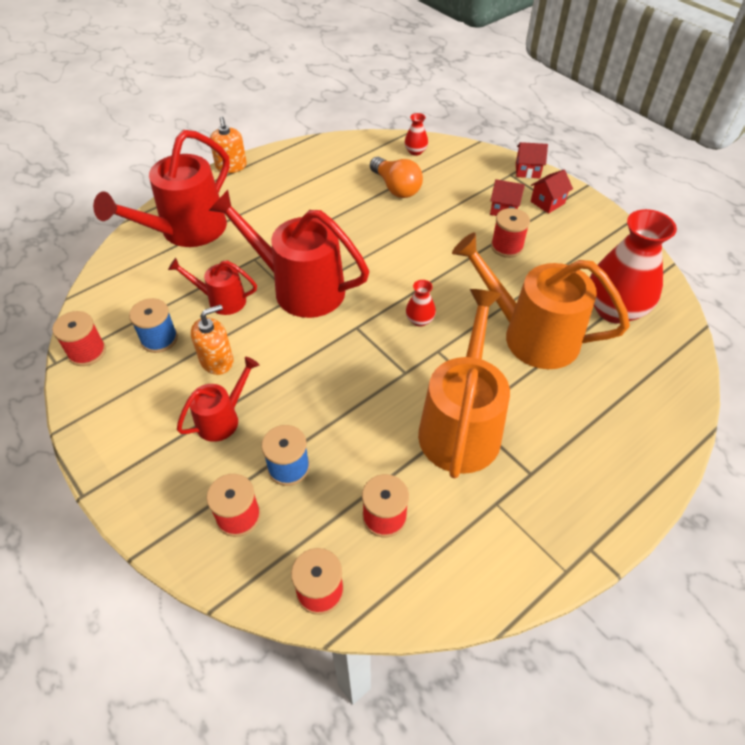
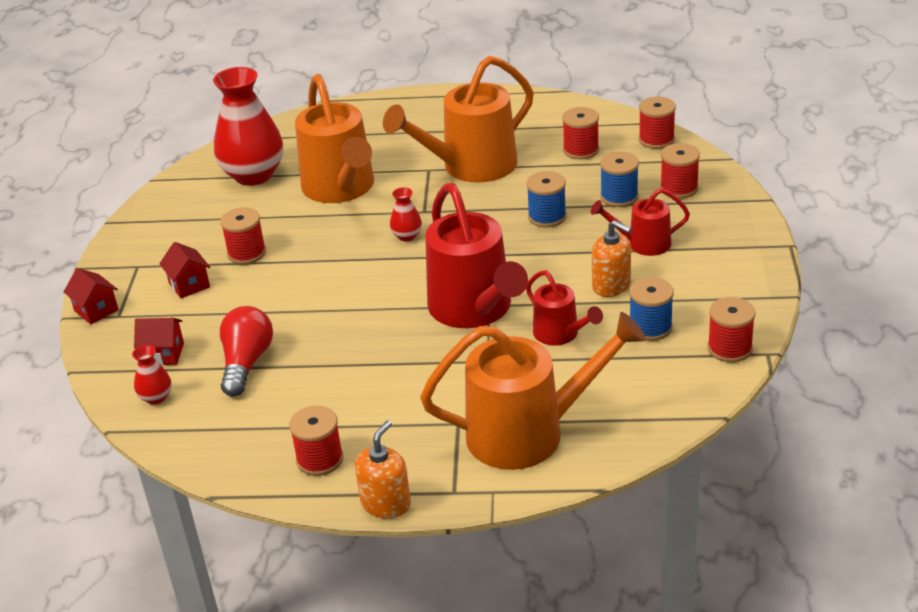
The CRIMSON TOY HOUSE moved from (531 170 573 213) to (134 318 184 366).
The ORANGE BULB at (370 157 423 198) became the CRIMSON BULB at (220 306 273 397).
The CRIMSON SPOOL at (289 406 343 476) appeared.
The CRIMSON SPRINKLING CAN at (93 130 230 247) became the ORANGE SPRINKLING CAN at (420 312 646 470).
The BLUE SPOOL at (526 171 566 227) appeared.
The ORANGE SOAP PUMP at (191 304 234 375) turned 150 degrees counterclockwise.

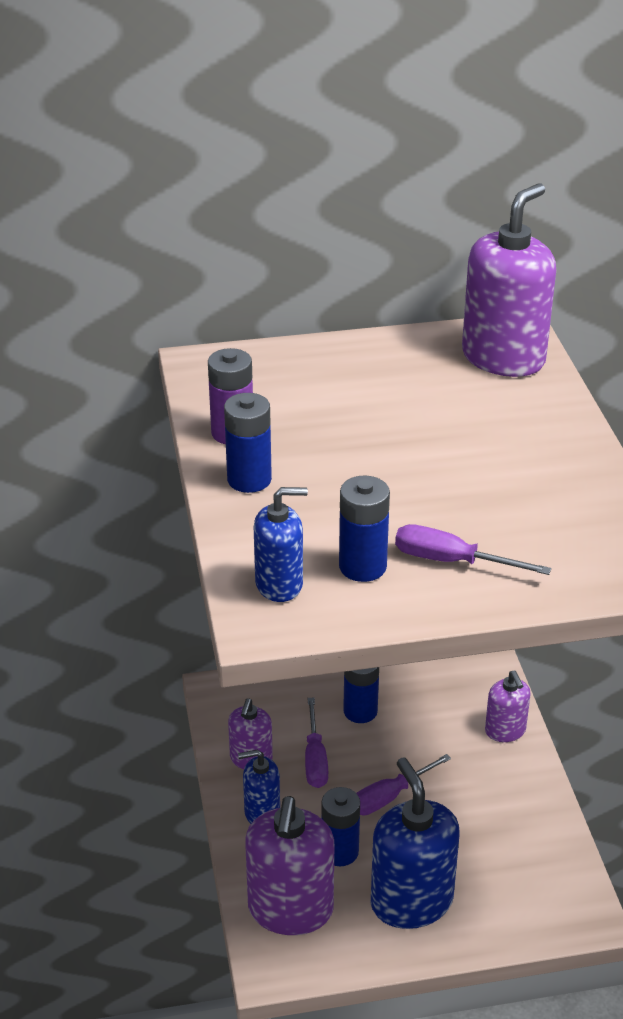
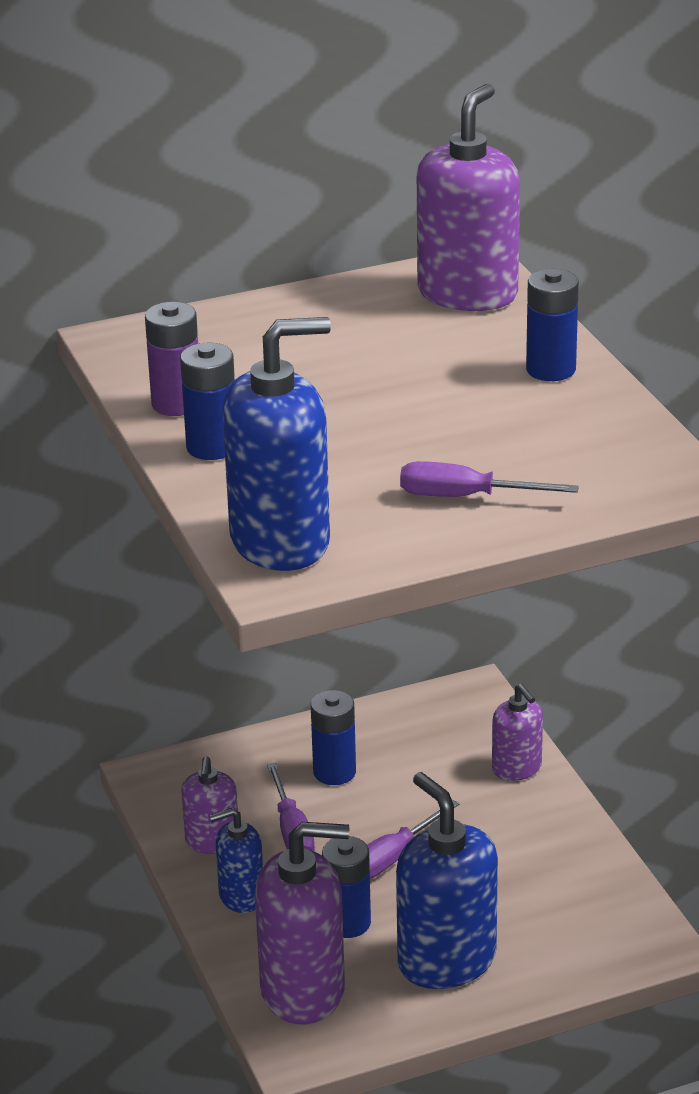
The BLUE SOAP PUMP at (254 487 308 602) changed to 1.80 times the size.
The VIOLET SOAP PUMP at (245 796 334 935) turned 90 degrees counterclockwise.
The BLUE BATTERY moved from (339 476 390 582) to (526 269 579 381).

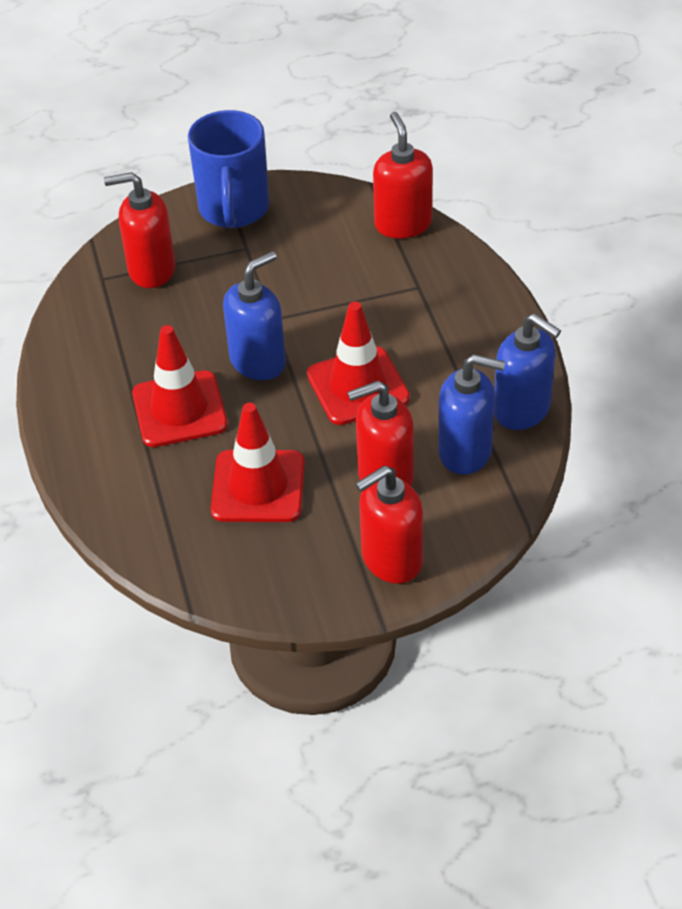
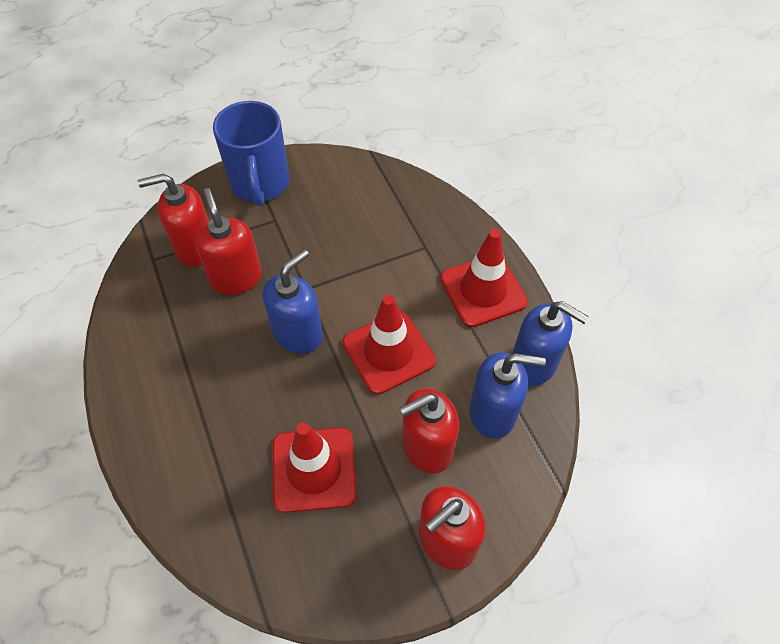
The CRIMSON SOAP PUMP moved from (373 112 433 238) to (195 188 262 295).
The CRIMSON SAFETY CONE moved from (132 325 228 447) to (440 229 528 327).

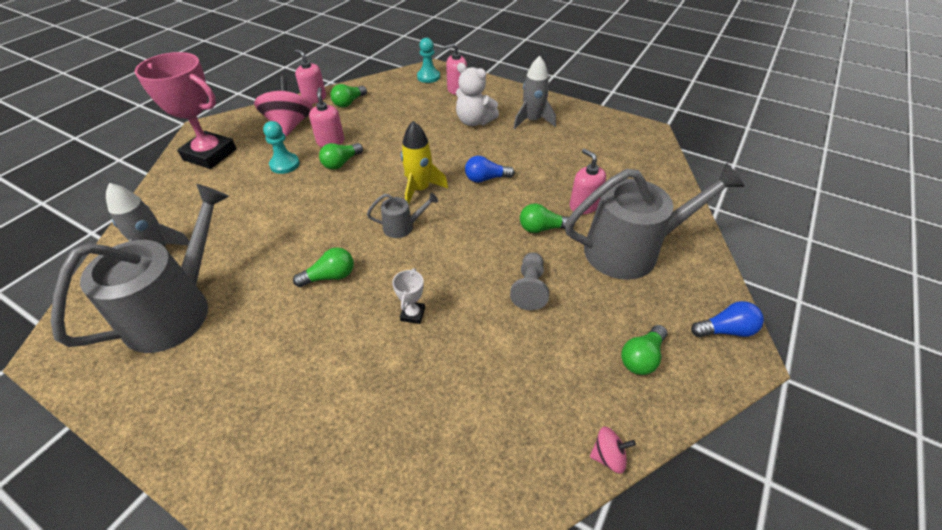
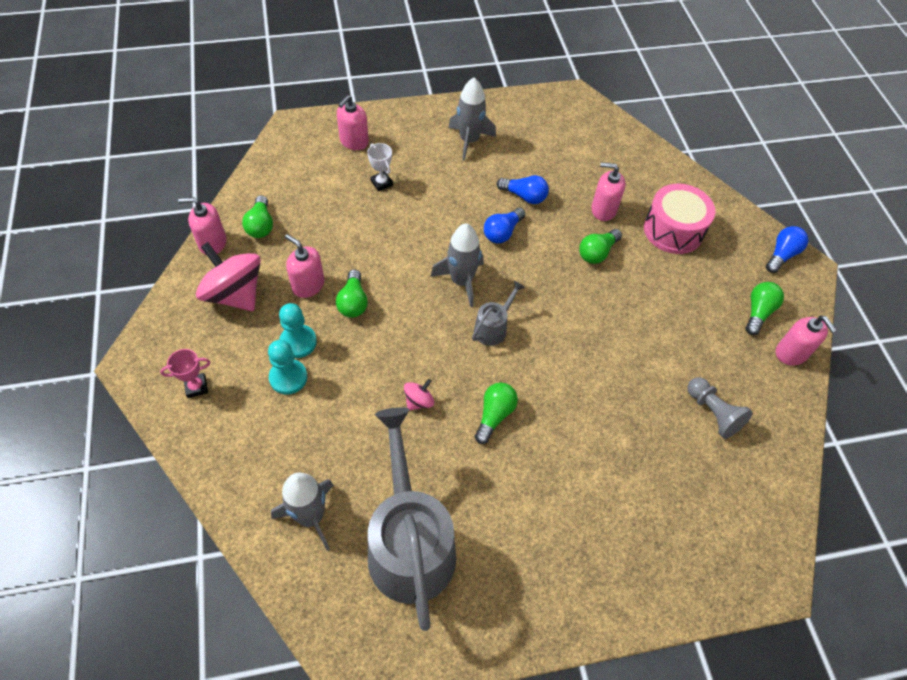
The ROSY TROPHY at (135 52 236 169) changed to 0.41 times the size.
The TEAL GAME PAWN moved from (417 38 440 83) to (268 340 307 395).
The SNOW-WHITE TROPHY moved from (392 268 425 324) to (367 143 393 191).
The ROSY TOY TOP moved from (590 427 636 474) to (404 379 435 411).
The BRIGHT YELLOW SPACESHIP at (401 121 448 205) became the GRAY SPACESHIP at (430 224 484 307).
The BLUE BULB at (497 175 549 204) appeared.
The GRAY SPRINKLING CAN at (565 163 744 280) was replaced by the ROSY DRUM at (644 184 715 254).
The GRAY GAME PAWN moved from (510 253 549 310) to (687 377 753 439).
The GREEN BULB at (621 325 667 375) turned 150 degrees counterclockwise.
The ROSY SOAP PUMP at (776 316 837 365) appeared.
The SNOW-WHITE TEDDY BEAR at (456 63 499 126) disappeared.

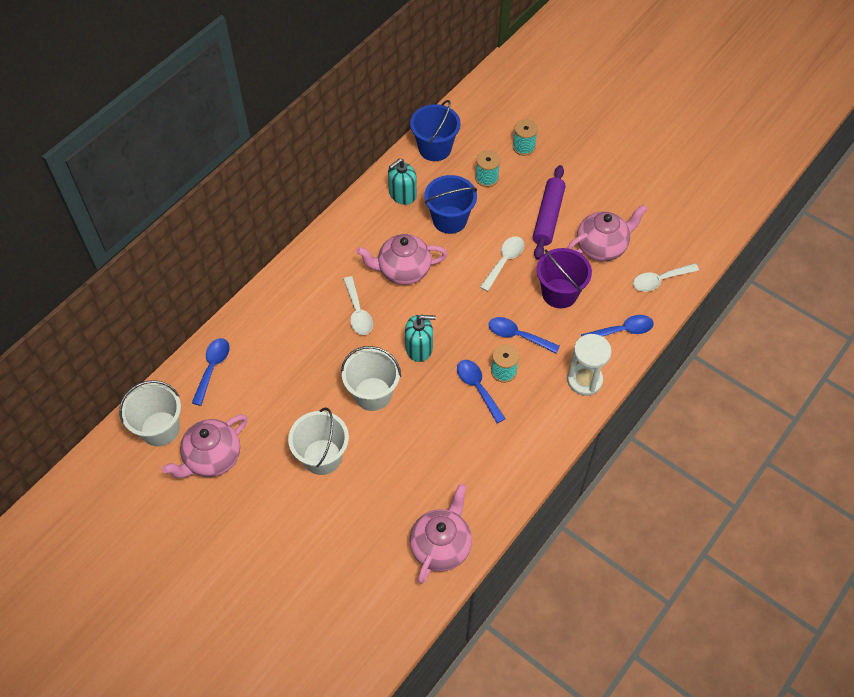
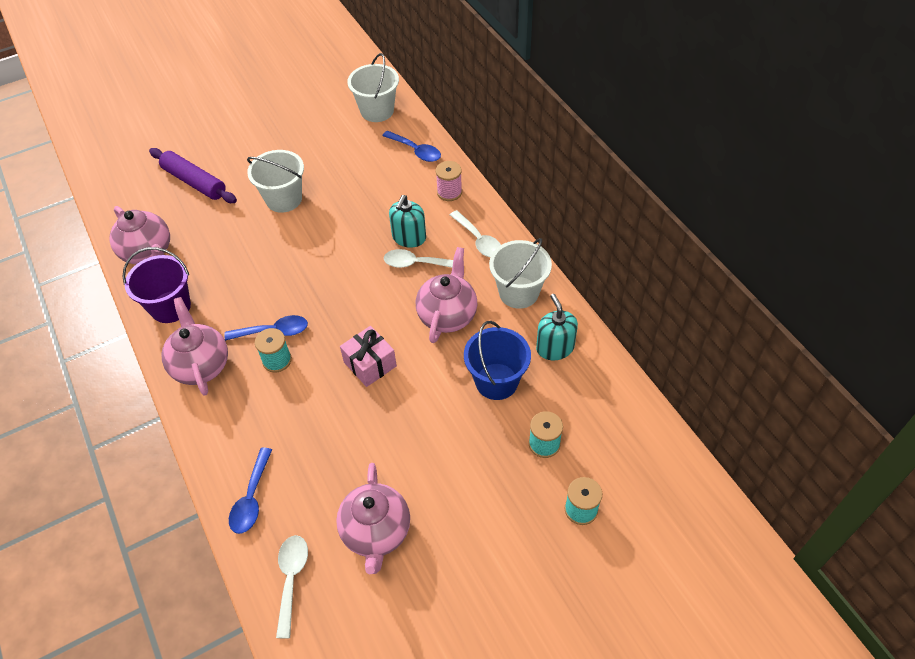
The VIOLET BUCKET moved from (537 248 592 309) to (123 247 191 323).
The VIOLET PASTRY ROLLER moved from (533 165 566 260) to (149 148 237 203).
The ROSY CHINA TEAPOT moved from (162 414 247 478) to (161 297 228 396).
The ROSY GIFT at (340 326 397 387) appeared.
The TEAL SOAP PUMP moved from (405 315 436 362) to (389 195 426 248).
The ROSY SPOOL at (436 161 462 201) appeared.
The SNOW-WHITE SPOON moved from (480 236 525 291) to (450 210 501 257).
The SNOW-WHITE BUCKET moved from (341 346 401 411) to (489 238 552 309).
The BLUE BUCKET at (410 100 461 161) disappeared.
The BLUE SPOON at (488 317 560 354) disappeared.
The SNOW-WHITE HOURGLASS at (567 334 612 396) disappeared.

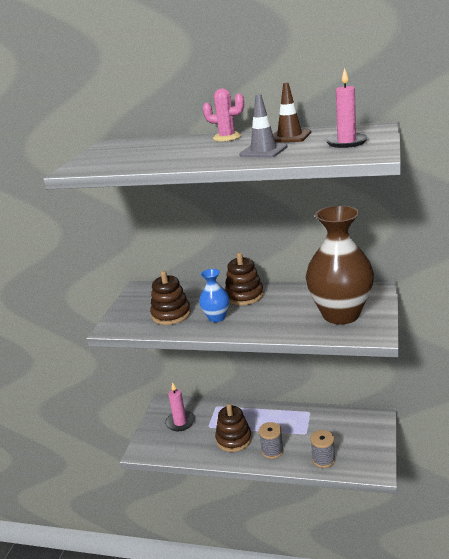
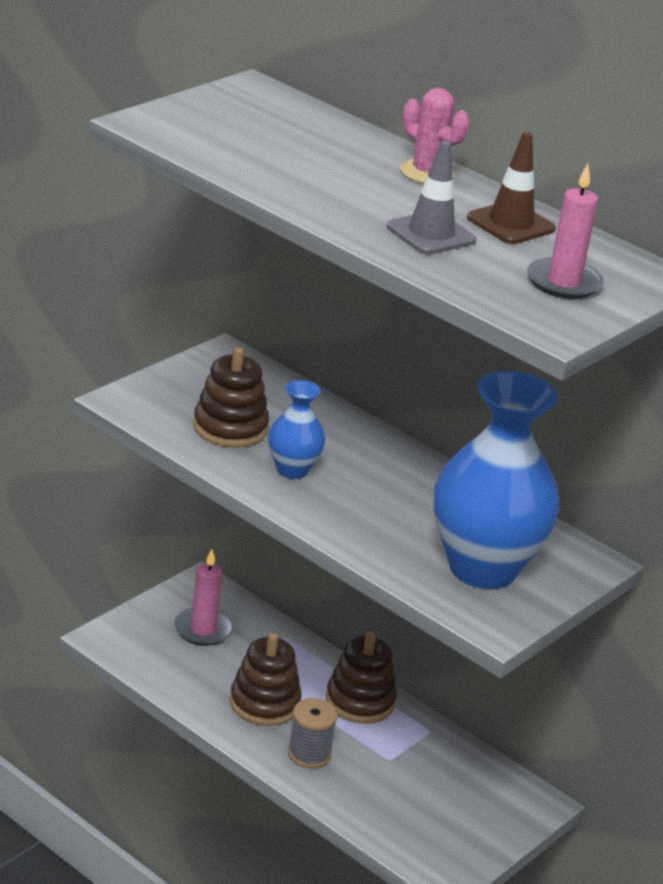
The BROWN STACKING TOY moved from (225 252 264 305) to (326 632 397 724).
The BROWN VASE at (306 205 374 324) became the BLUE VASE at (434 371 560 589).
The GRAY SPOOL at (310 430 335 468) disappeared.

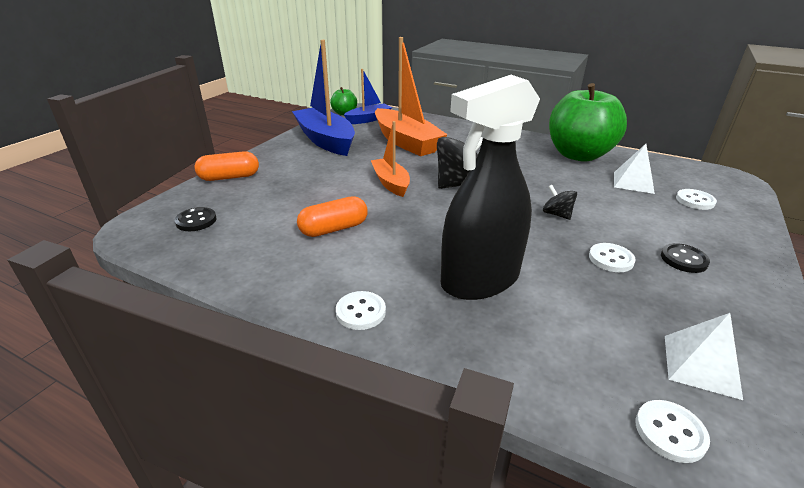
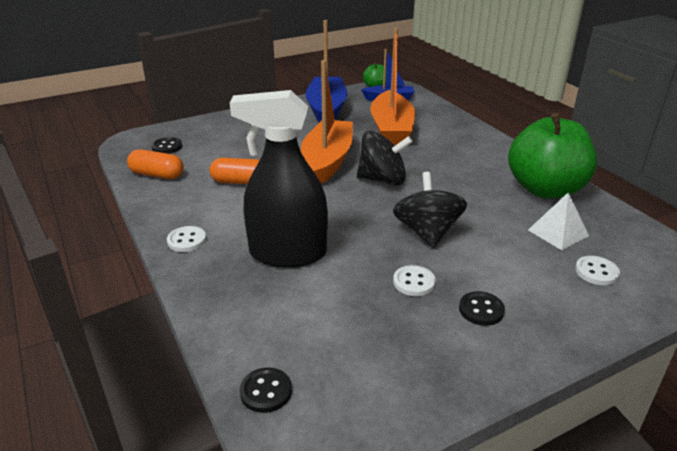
The ORANGE PILL SHAPE moved from (194 151 259 181) to (127 149 183 179).
The SNOW-WHITE SEWING BUTTON at (636 400 710 463) became the JET-BLACK SEWING BUTTON at (240 367 292 413).
The ORANGE BOAT at (371 121 410 197) changed to 1.73 times the size.
The JET-BLACK TOY TOP at (543 185 577 220) changed to 1.94 times the size.
The SNOW-WHITE PYRAMID SHAPE at (665 313 743 400) disappeared.

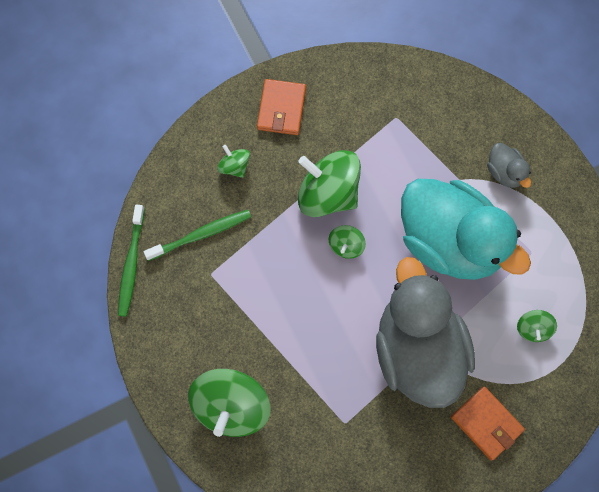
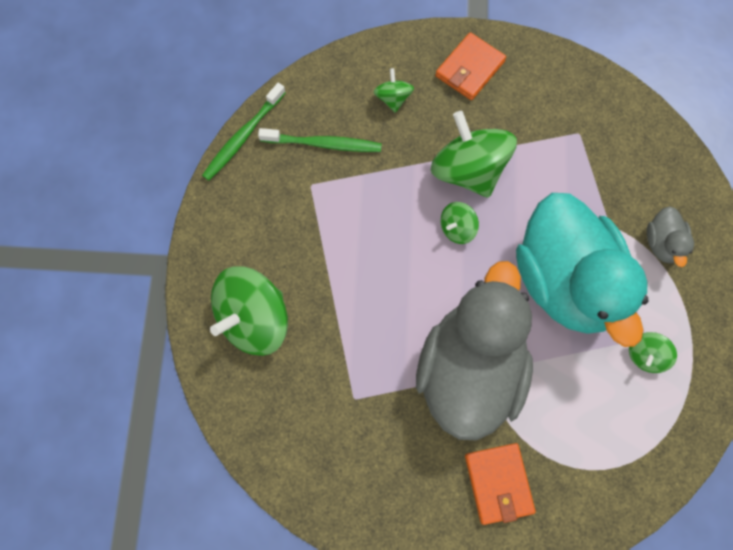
The GREEN TOY TOP moved from (517 310 557 342) to (629 332 677 373).

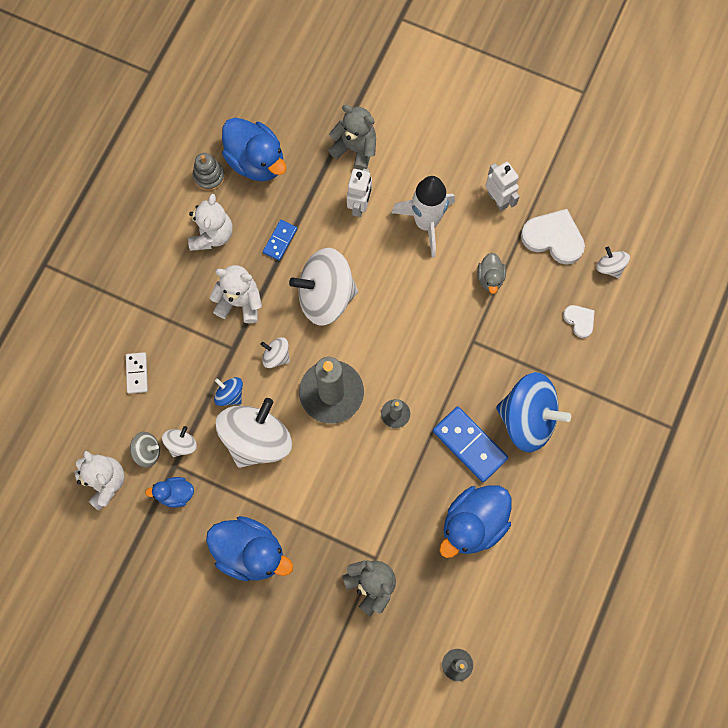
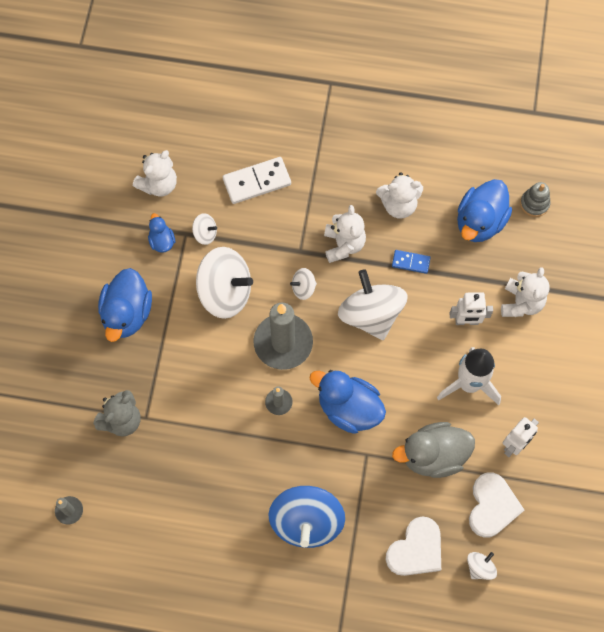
The SNOW-WHITE DOMINO PIECE at (126 352 148 394) changed to 1.77 times the size.
The SNOW-WHITE TOY TOP at (260 337 290 368) turned 120 degrees counterclockwise.
The BLUE RUBBER DUCK moved from (439 485 512 558) to (310 370 386 434).
The SNOW-WHITE LOVE HEART at (563 305 595 338) changed to 1.83 times the size.
The GRAY RUBBER DUCK at (477 253 506 294) changed to 1.94 times the size.
The GRAY TEDDY BEAR at (328 105 376 170) became the SNOW-WHITE TEDDY BEAR at (501 267 549 317).
The GRAY STACKING TOY moved from (193 153 225 191) to (520 182 550 217).
The GRAY TOY TOP at (130 432 160 467) disappeared.
The BLUE TOY TOP at (214 377 243 406) disappeared.
The BLUE DOMINO PIECE at (433 407 508 482) disappeared.

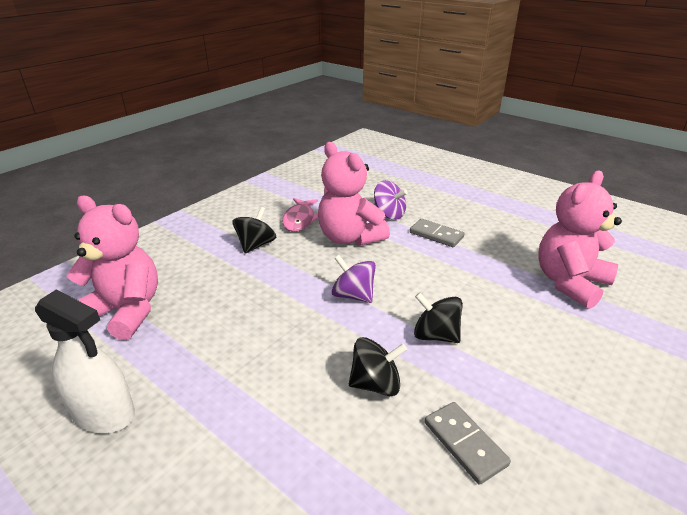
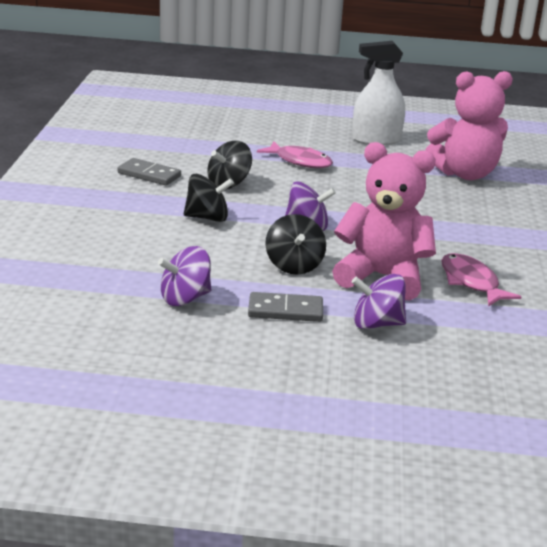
The VIOLET TOY TOP at (158 246 211 306) appeared.
The ROSY TOY FISH at (257 141 333 168) appeared.
The JET-BLACK TOY TOP moved from (233 207 276 253) to (265 214 326 275).
The ROSY TEDDY BEAR at (538 171 622 309) disappeared.

